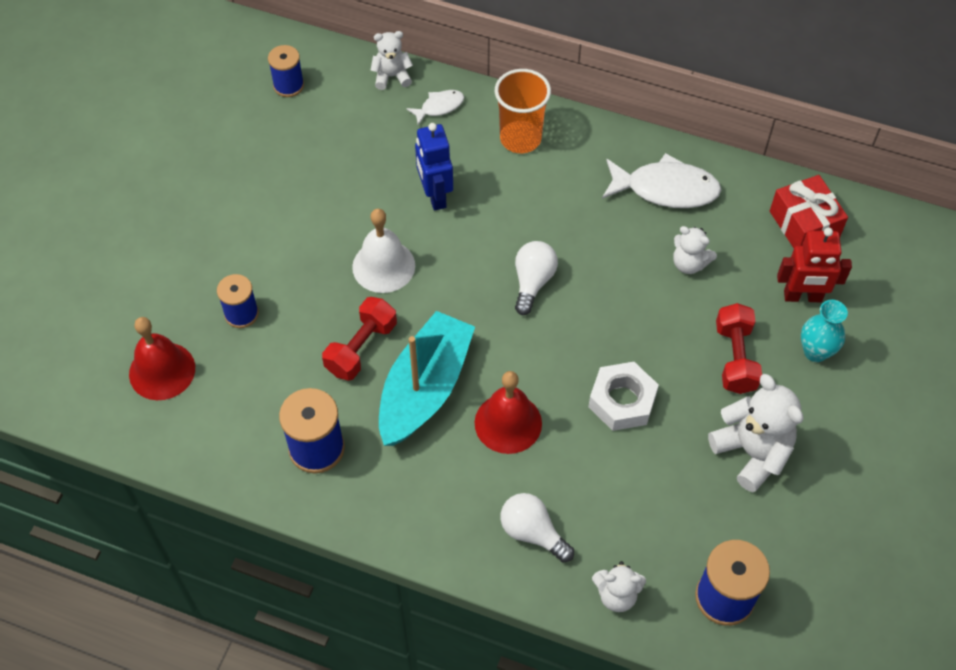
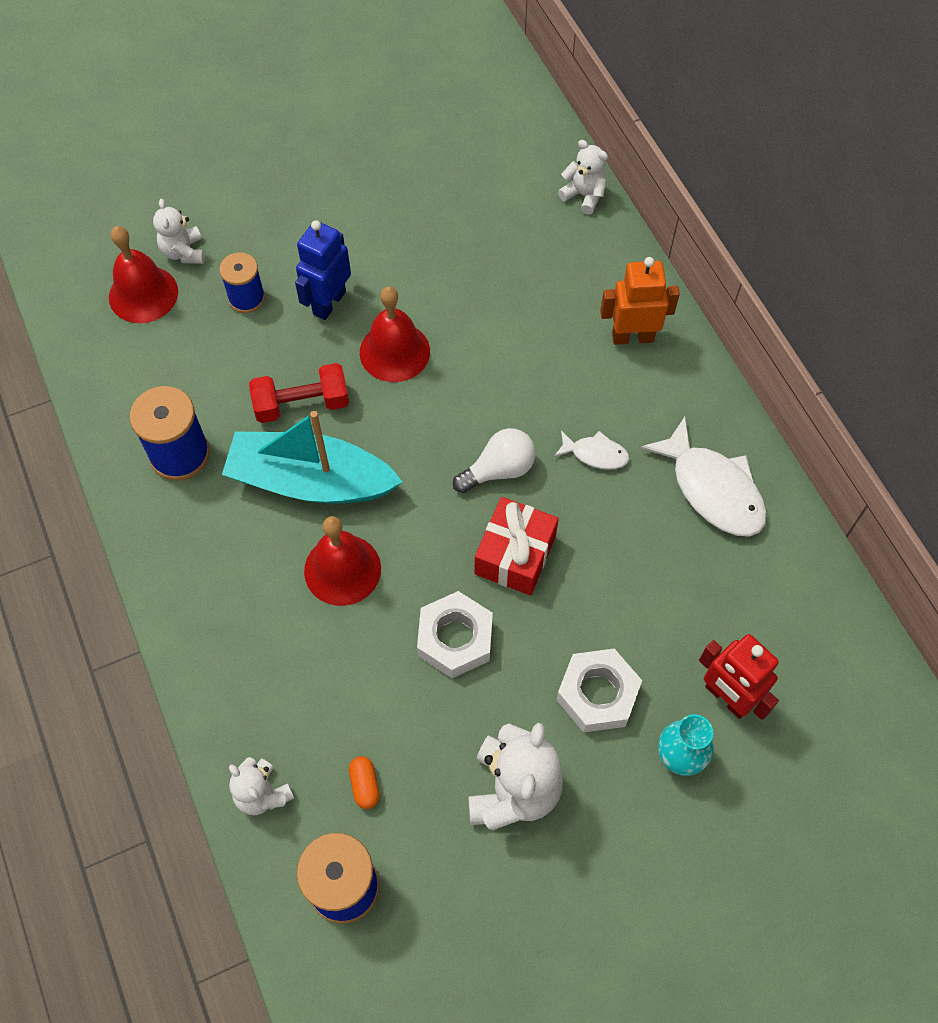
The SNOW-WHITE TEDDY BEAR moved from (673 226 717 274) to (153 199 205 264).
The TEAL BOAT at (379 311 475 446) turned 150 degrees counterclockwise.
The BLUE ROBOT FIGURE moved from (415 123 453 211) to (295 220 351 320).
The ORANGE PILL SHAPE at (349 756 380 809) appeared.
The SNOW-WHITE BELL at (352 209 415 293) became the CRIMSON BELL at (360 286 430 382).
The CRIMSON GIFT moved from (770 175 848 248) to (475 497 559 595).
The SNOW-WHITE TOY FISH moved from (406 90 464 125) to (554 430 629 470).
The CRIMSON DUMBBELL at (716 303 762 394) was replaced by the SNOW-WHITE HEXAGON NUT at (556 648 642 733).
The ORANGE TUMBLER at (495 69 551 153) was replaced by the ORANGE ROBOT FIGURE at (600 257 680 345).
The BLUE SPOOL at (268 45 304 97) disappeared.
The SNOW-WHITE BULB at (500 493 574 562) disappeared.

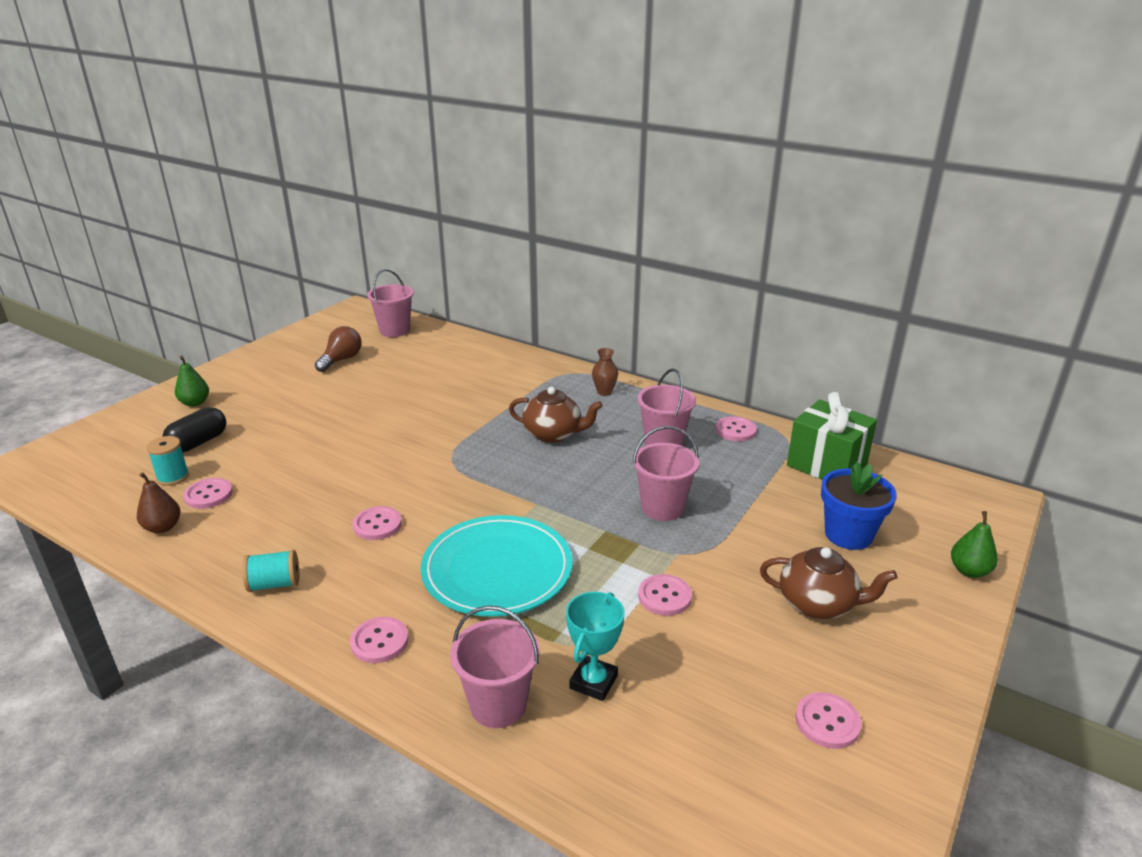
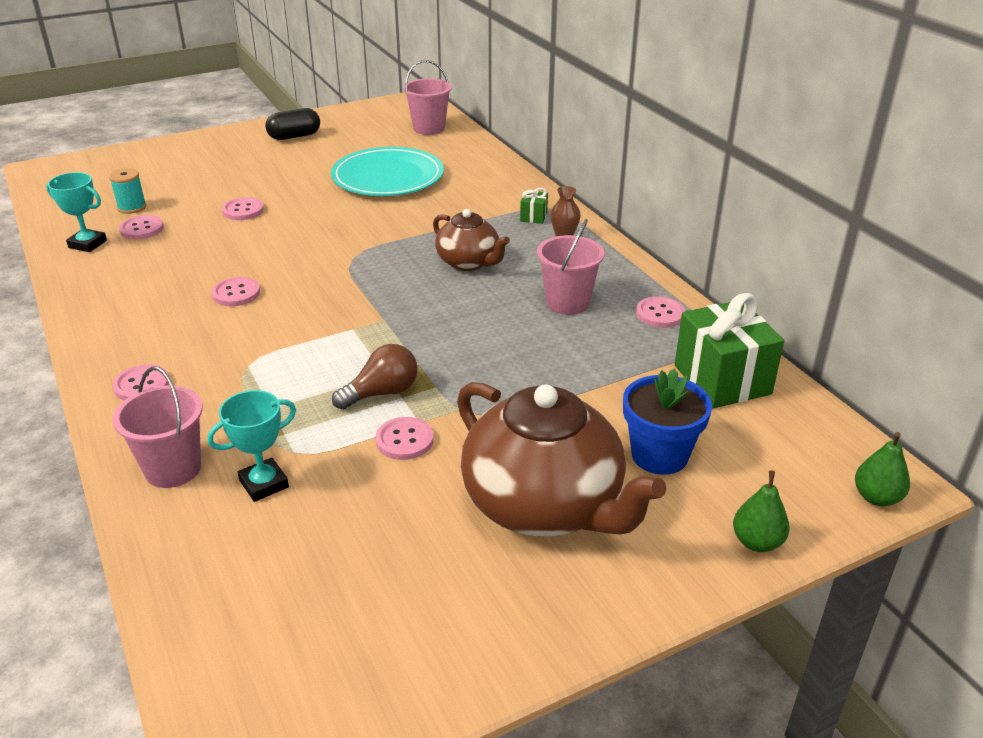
The BROWN TOY PEAR at (137 472 180 533) was replaced by the TEAL TROPHY at (46 172 107 252).
The ROSY SEWING BUTTON moved from (795 692 862 749) to (222 197 264 220).
The JET-BLACK PILL SHAPE moved from (163 407 226 452) to (265 108 320 140).
The TEAL DINNER PLATE moved from (421 515 573 617) to (331 147 444 196).
The BROWN BULB moved from (315 326 361 372) to (332 344 418 410).
The BROWN CHINA TEAPOT at (760 547 897 619) changed to 1.78 times the size.
The GREEN GIFT at (520 188 548 224) appeared.
The GREEN TOY PEAR moved from (175 355 209 407) to (855 432 910 506).
The TEAL SPOOL at (242 550 299 592) disappeared.
The ROSY BUCKET at (633 426 699 521) disappeared.

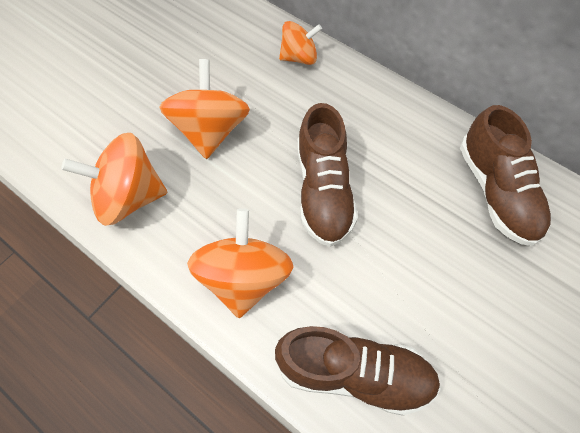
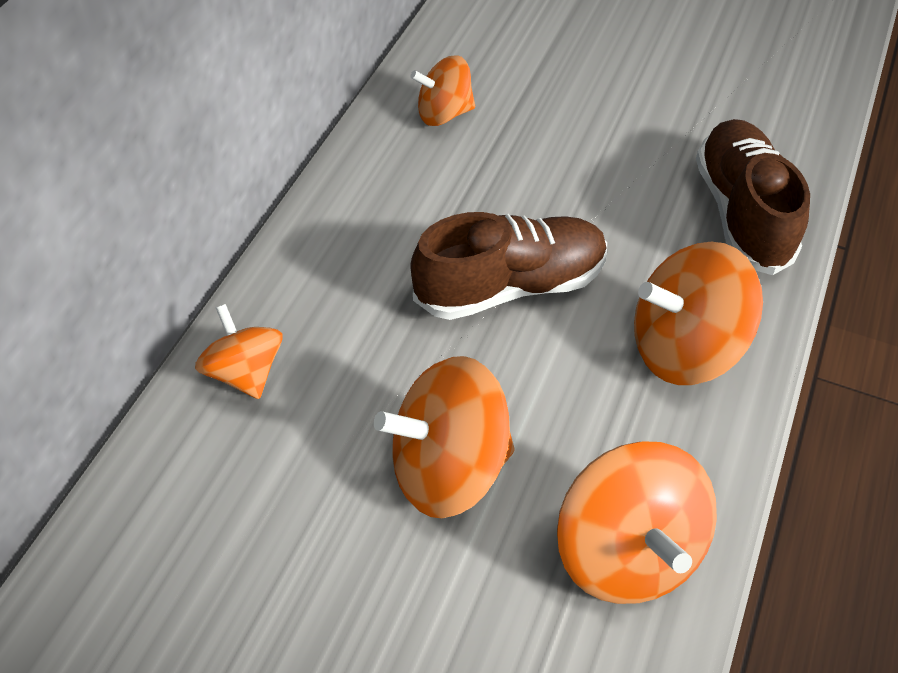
The BROWN SHOE at (460 105 551 246) was replaced by the ORANGE TOY TOP at (410 55 475 126).

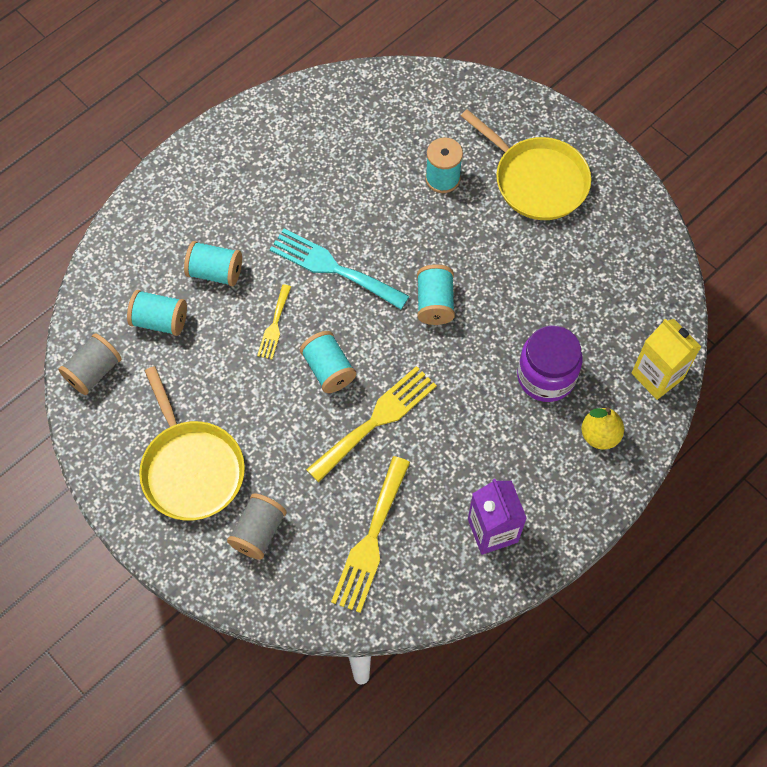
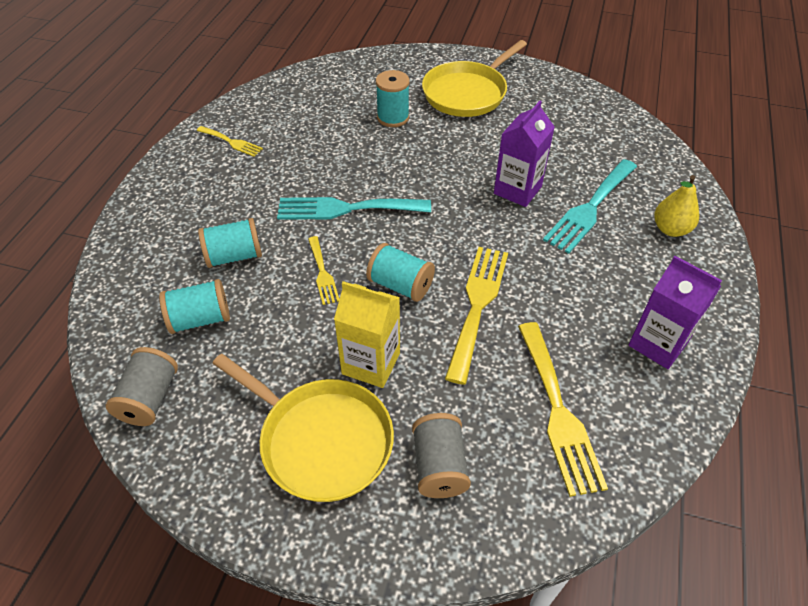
The BRIGHT YELLOW TABLE FORK at (197 126 263 157) appeared.
The BRIGHT YELLOW CARTON moved from (632 319 702 400) to (334 281 400 388).
The BRIGHT YELLOW FRYING PAN at (461 109 591 220) turned 120 degrees clockwise.
The VIOLET CARTON at (494 101 555 207) appeared.
The VIOLET JAR at (517 325 583 402) was replaced by the TEAL TABLE FORK at (543 159 637 254).
The TEAL SPOOL at (417 264 455 325) disappeared.

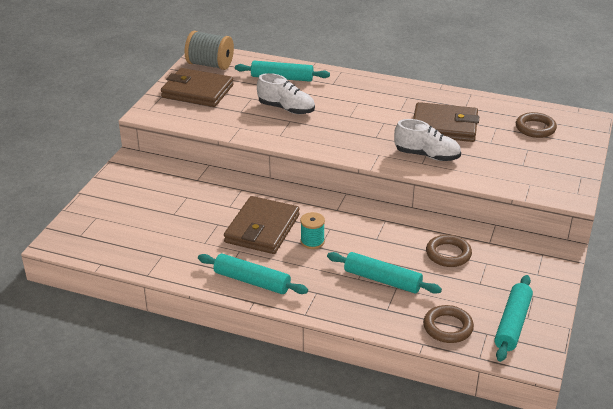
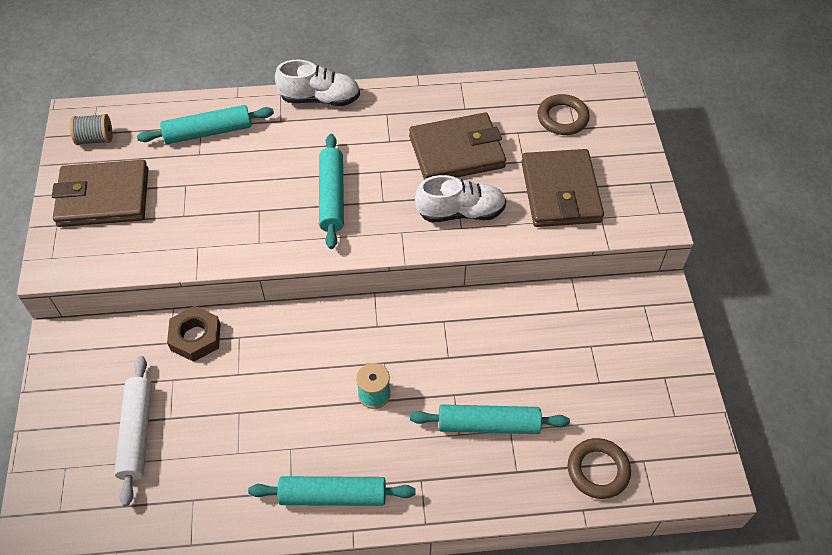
The GRAY SPOOL at (185 31 234 70) changed to 0.59 times the size.
The SNOW-WHITE PASTRY ROLLER at (114 356 152 506) appeared.
The BROWN HEXAGON NUT at (167 306 221 362) appeared.
The SNOW-WHITE SHOE moved from (257 73 315 114) to (275 60 360 106).
The TEAL PASTRY ROLLER moved from (494 275 533 362) to (319 134 344 249).
The BROWN CARD WALLET moved from (224 196 299 254) to (521 149 604 227).
The BROWN RING at (426 235 472 267) disappeared.

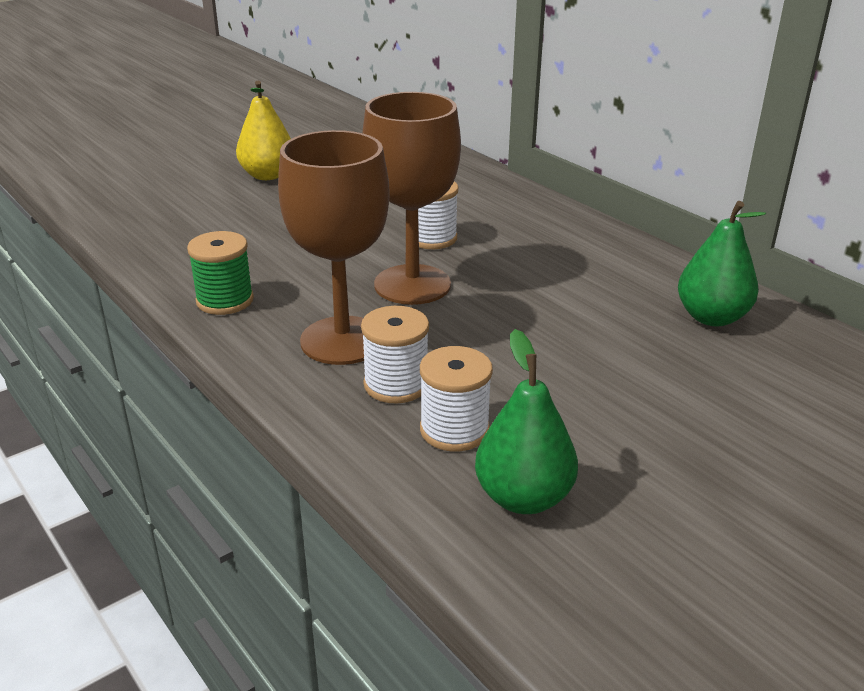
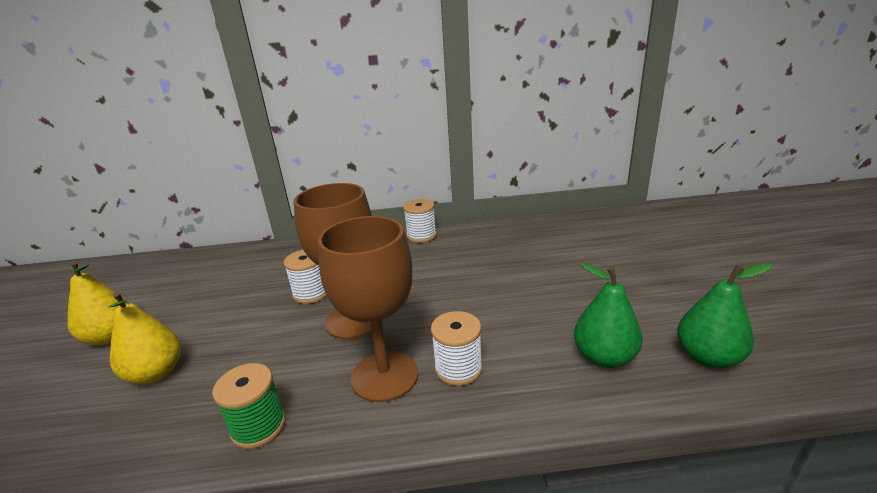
The BRIGHT YELLOW TOY PEAR at (109 292 181 384) appeared.
The SNOW-WHITE SPOOL moved from (420 346 493 451) to (403 199 437 243).
The GREEN TOY PEAR moved from (678 201 766 326) to (677 263 772 369).

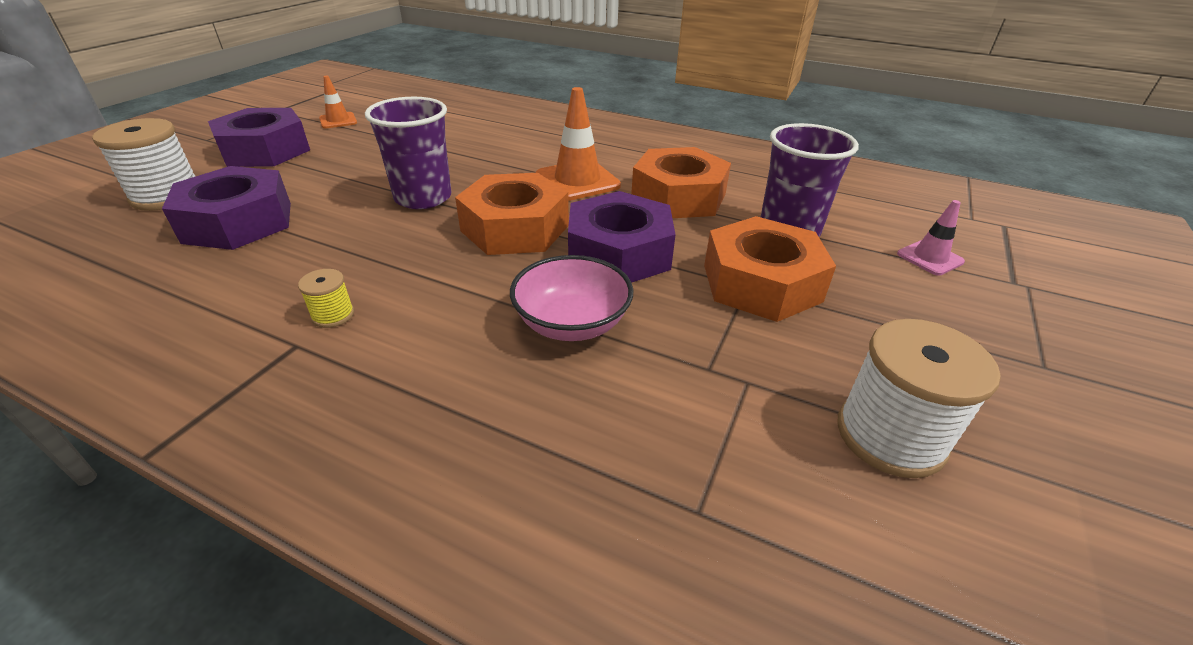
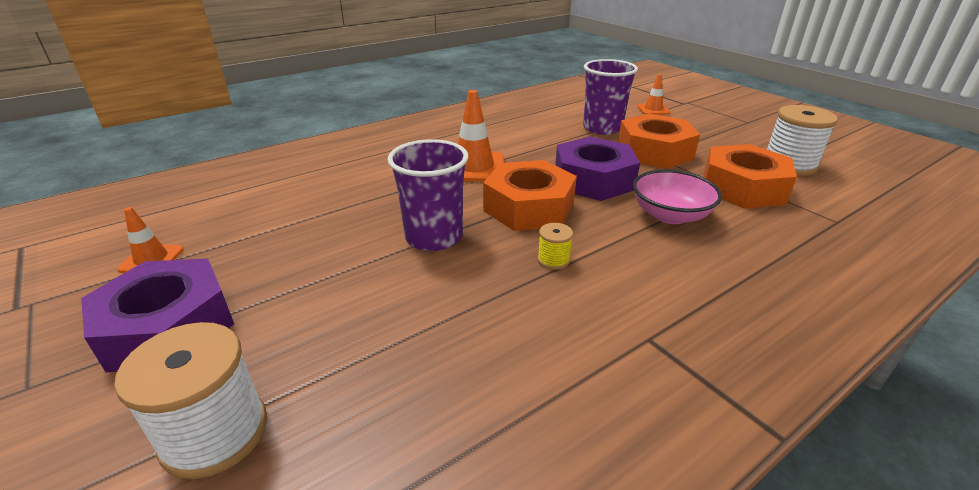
The BRIGHT YELLOW SPOOL moved from (298 269 354 328) to (538 223 573 270).
The ROSY SAFETY CONE at (897 200 965 276) became the ORANGE SAFETY CONE at (637 74 670 115).
The ORANGE HEXAGON NUT moved from (631 147 731 218) to (704 144 797 209).
The VIOLET HEXAGON NUT at (162 166 291 250) disappeared.

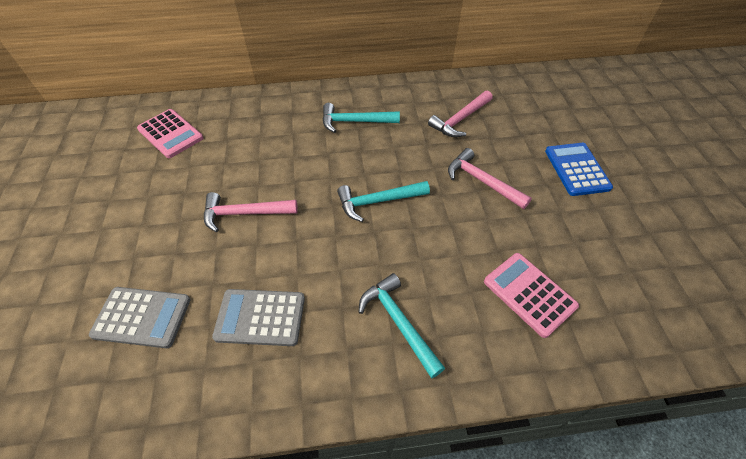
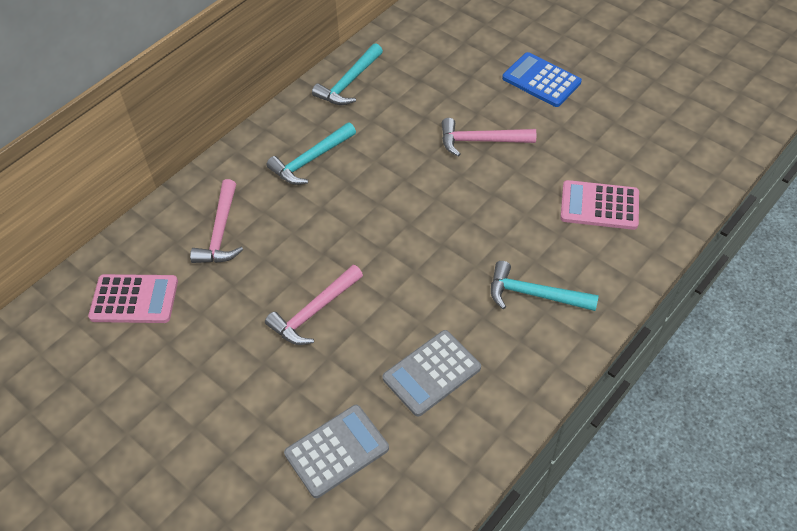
The ROSY CARPENTER'S HAMMER moved from (428 90 492 137) to (190 179 243 263).
The TEAL CARPENTER'S HAMMER moved from (337 181 430 222) to (312 43 383 105).

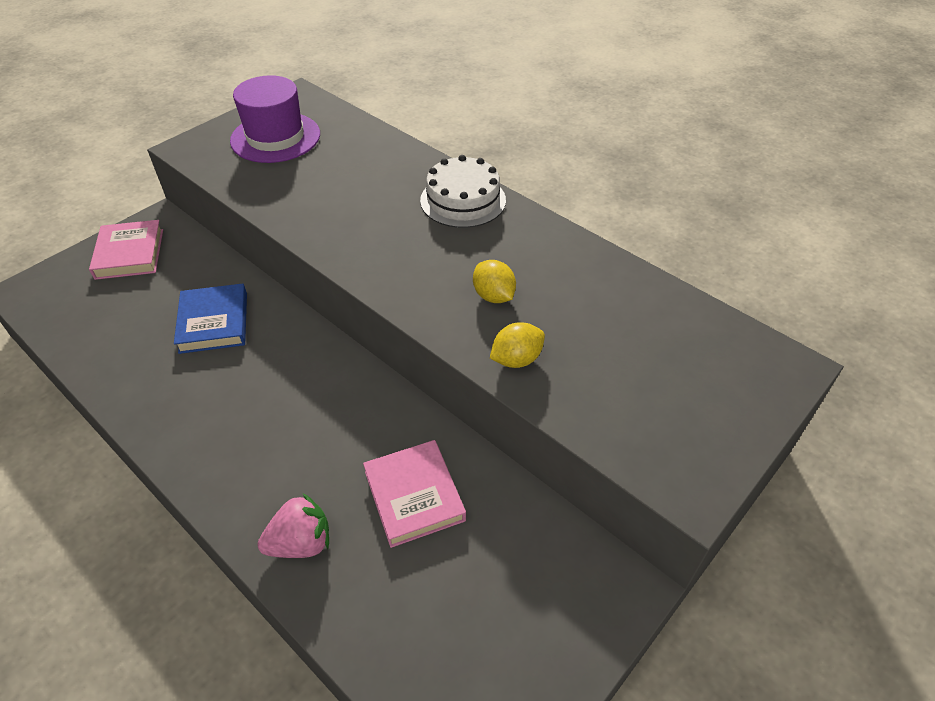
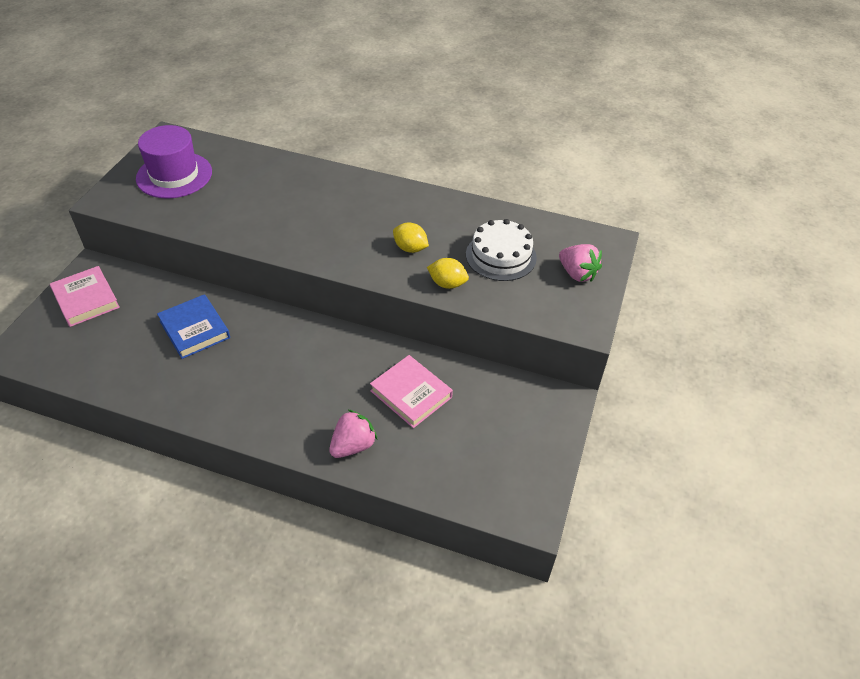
The BRIGHT YELLOW TOY LEMON at (490 322 545 368) turned 75 degrees clockwise.
The SNOW-WHITE CAKE moved from (420 155 506 228) to (466 219 537 281).
The ROSY BERRY at (559 244 602 282) appeared.

